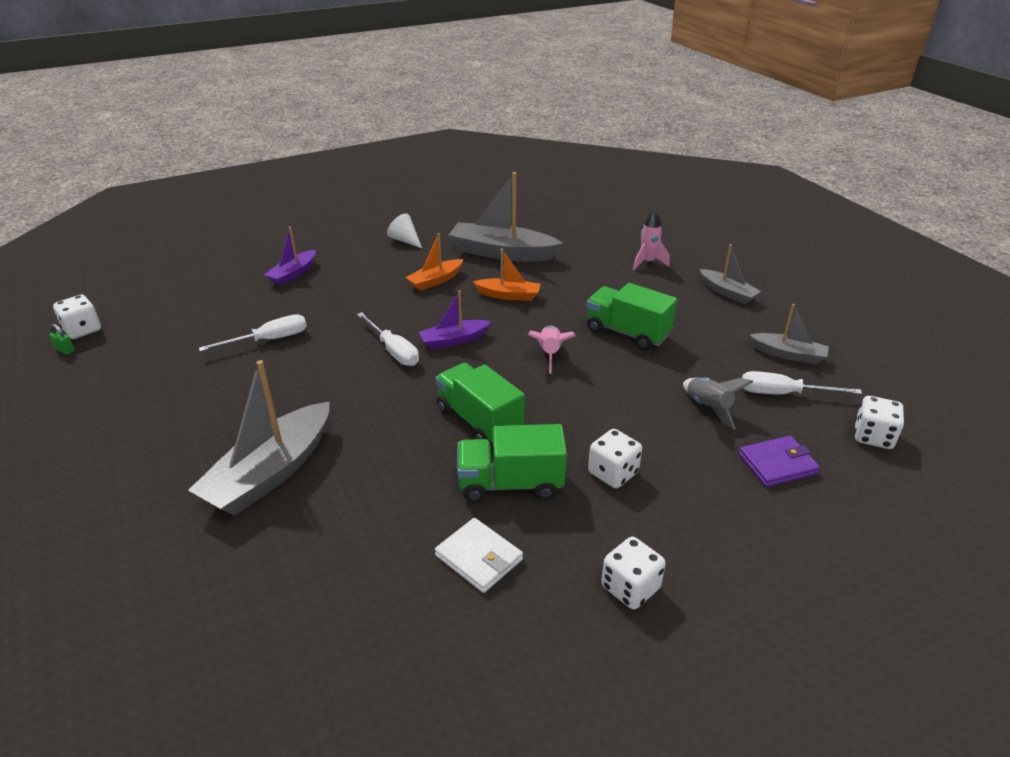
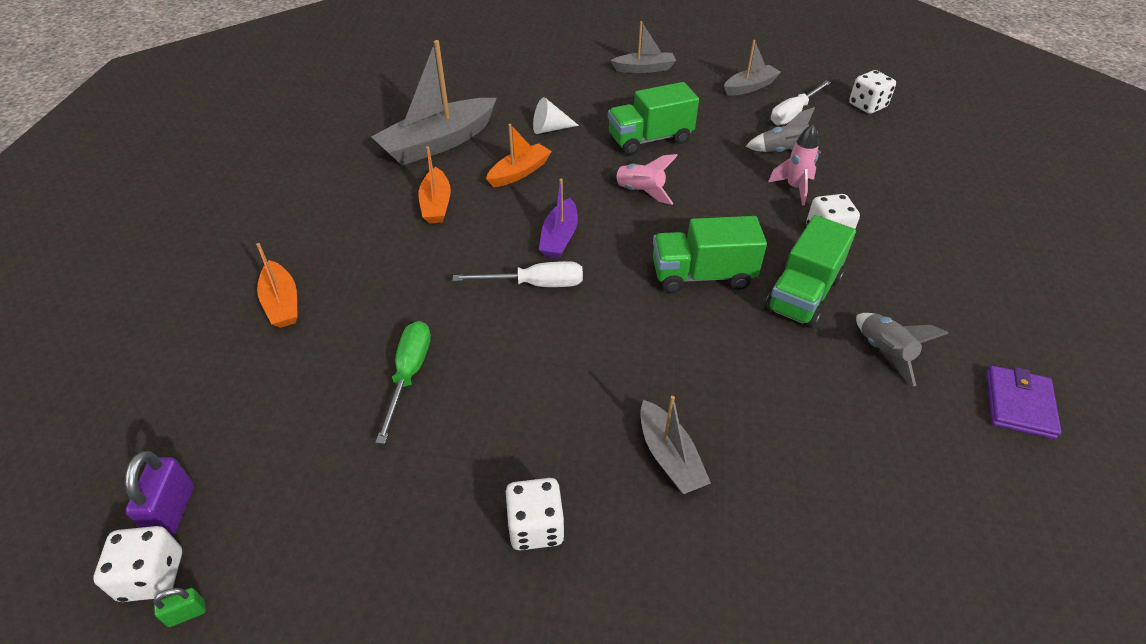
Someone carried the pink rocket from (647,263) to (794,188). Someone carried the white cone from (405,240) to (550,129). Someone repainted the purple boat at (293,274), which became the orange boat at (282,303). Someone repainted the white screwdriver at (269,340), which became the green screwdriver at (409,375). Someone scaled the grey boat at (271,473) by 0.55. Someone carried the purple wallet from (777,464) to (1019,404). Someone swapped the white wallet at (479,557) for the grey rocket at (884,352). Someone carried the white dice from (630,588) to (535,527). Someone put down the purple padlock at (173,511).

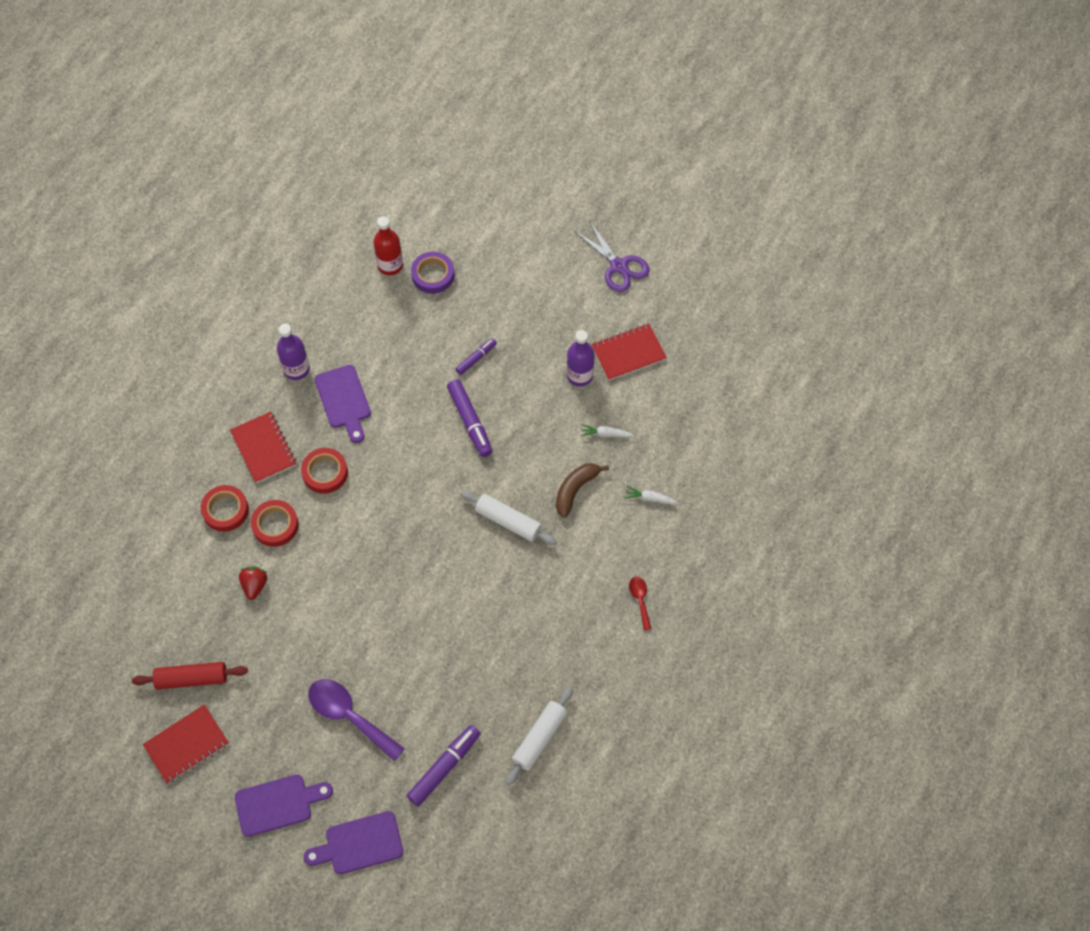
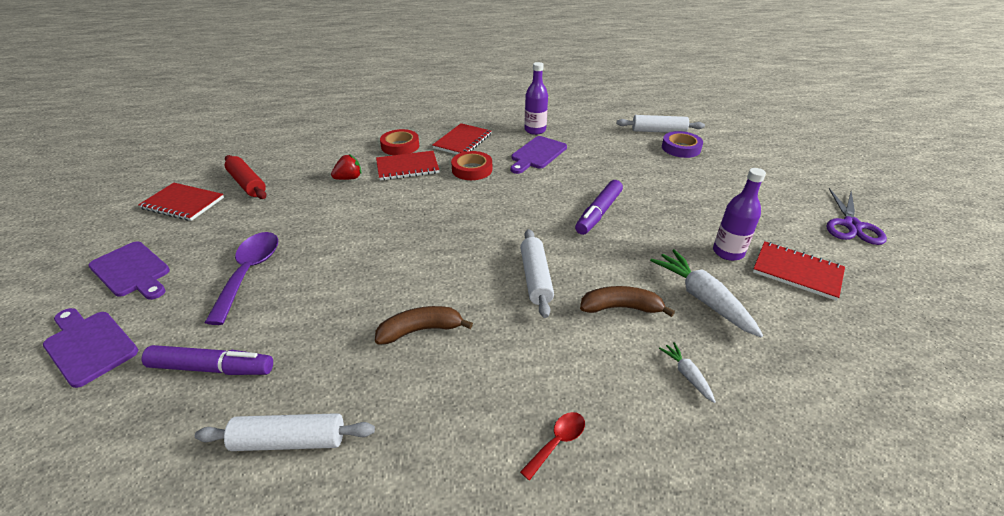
Someone swapped the red bottle at (390,265) for the white rolling pin at (658,131). Someone took away the purple marker at (476,358). Someone scaled the white carrot at (605,434) by 2.02. Someone swapped the red tape at (275,525) for the red notebook at (407,167). Someone put down the brown banana at (420,330).

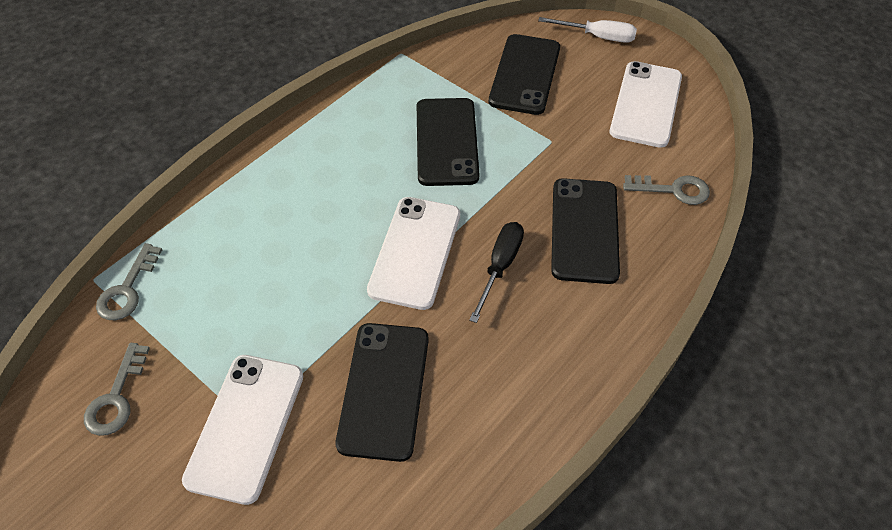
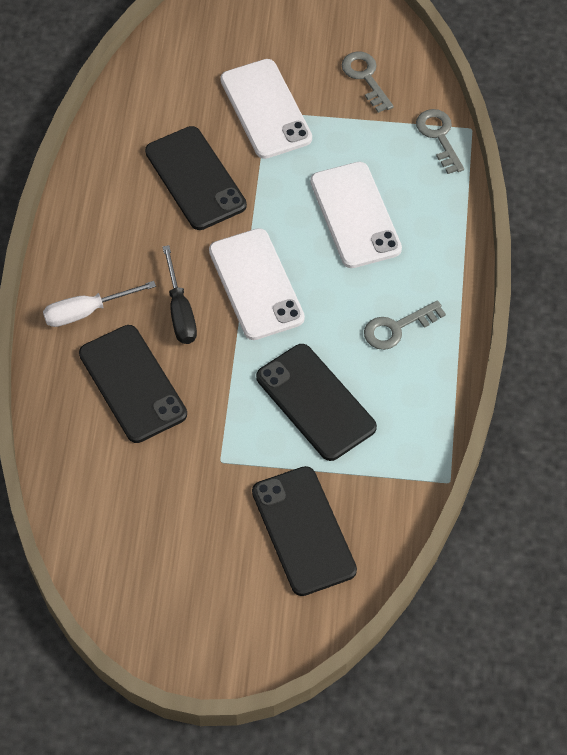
Someone carried the white screwdriver from (598,37) to (86,312). Someone carried the white phone from (646,104) to (355,215). Someone carried the grey key from (673,190) to (397,328).

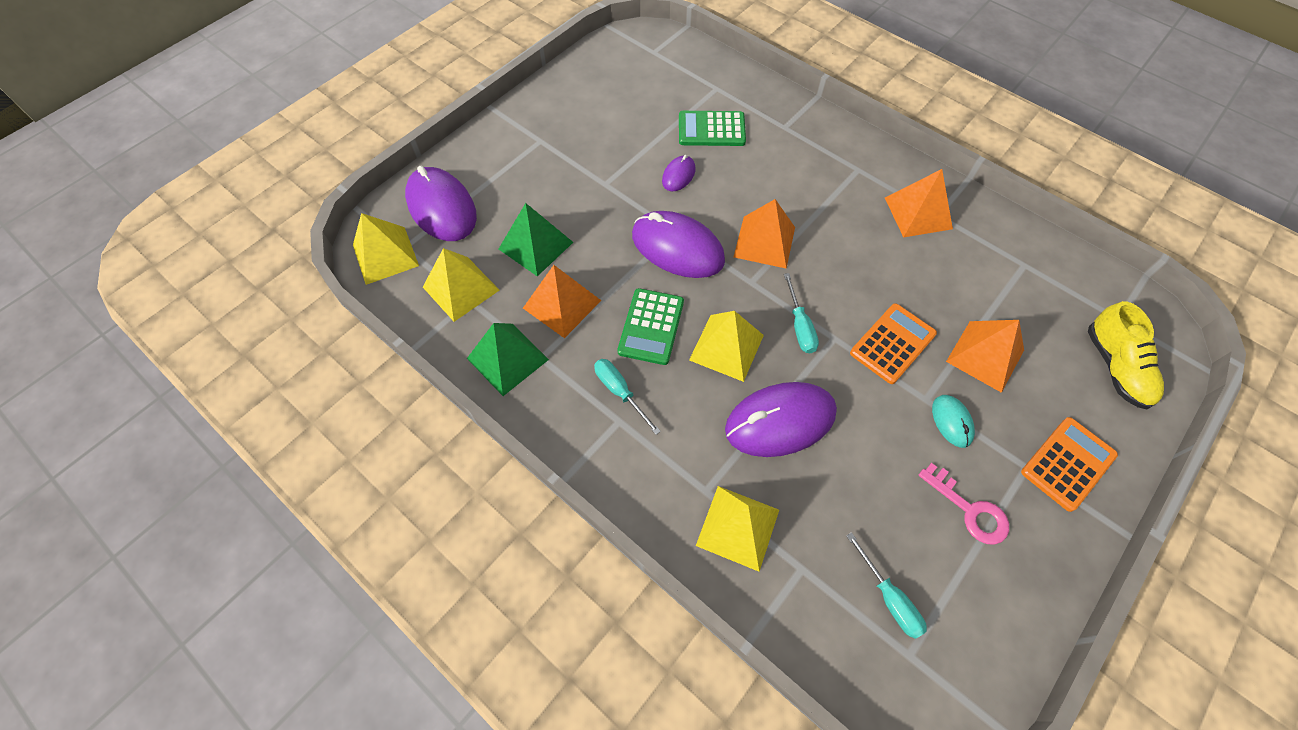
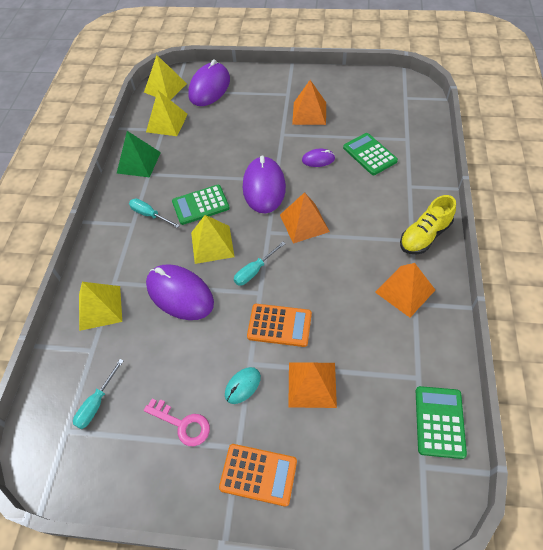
Someone took away the green pyramid at (535,245). Someone carried the orange pyramid from (562,304) to (309,113). Someone carried the yellow shoe from (1115,367) to (424,236). Someone rotated the turquoise screwdriver at (620,392) by 75 degrees counterclockwise. Someone rotated the pink key at (969,510) by 75 degrees counterclockwise. Someone put down the green calculator at (439,422).

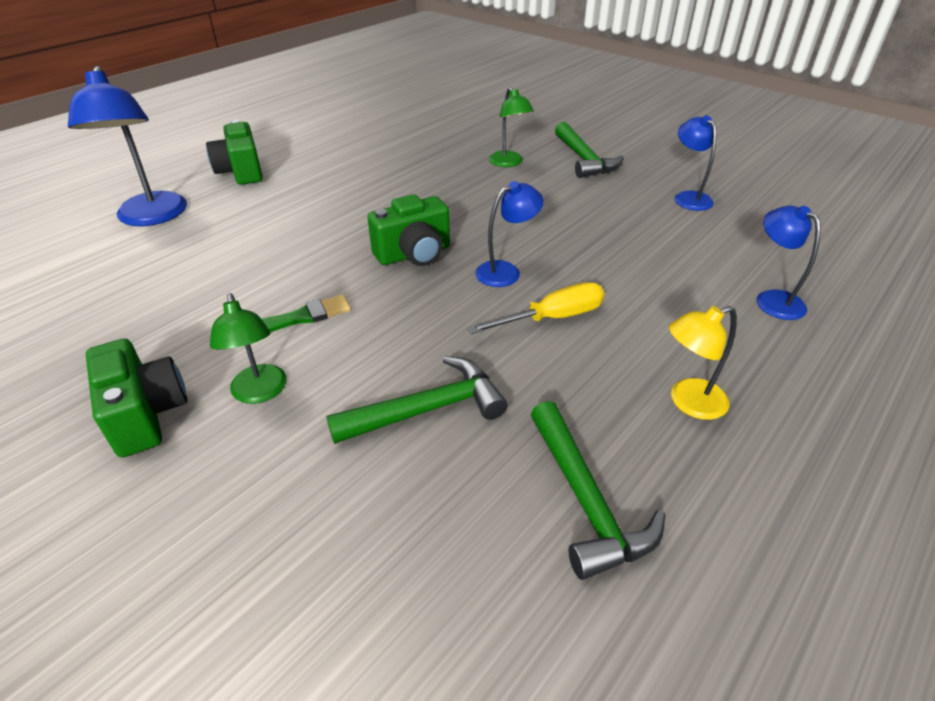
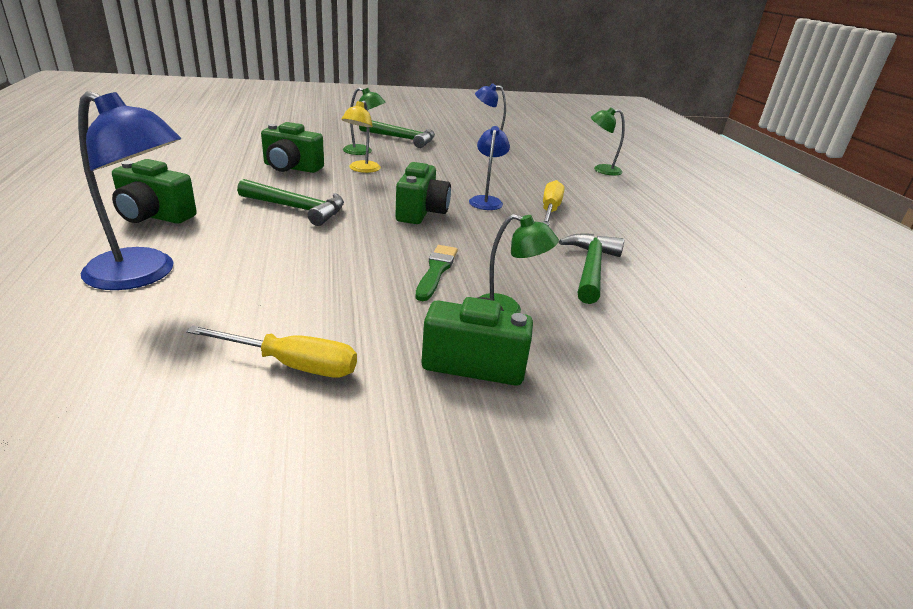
Someone repainted the blue lamp at (772,299), which became the green lamp at (601,170). Someone carried the yellow lamp from (688,402) to (361,169). Someone carried the green hammer from (585,501) to (297,209). Someone put down the green camera at (291,168). Someone put down the yellow screwdriver at (292,365).

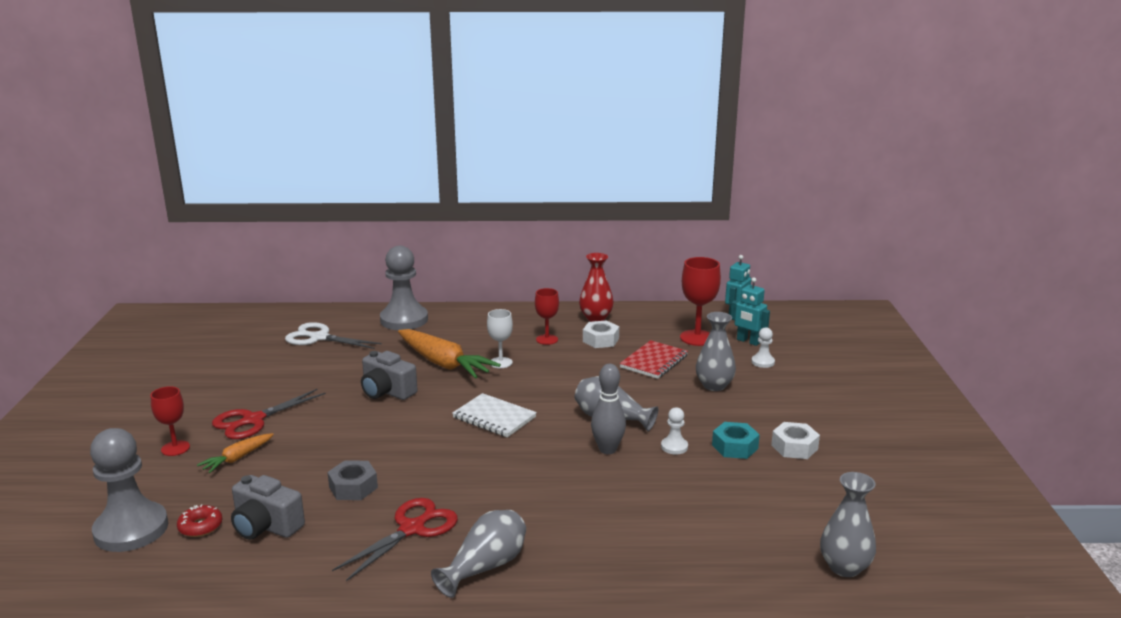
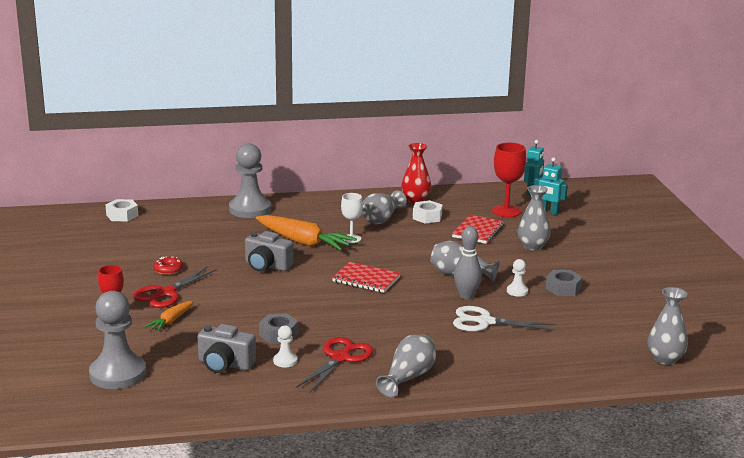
Someone swapped the red goblet at (547,339) for the grey vase at (382,219). Someone carried the white scissors from (319,338) to (485,322). Someone carried the white pawn from (763,362) to (285,361). Someone repainted the white notebook at (494,418), which became the red notebook at (366,279). Someone repainted the turquoise nut at (734,447), which became the grey nut at (563,288). Someone carried the white nut from (794,447) to (122,215). Someone carried the red donut from (200,526) to (168,270).

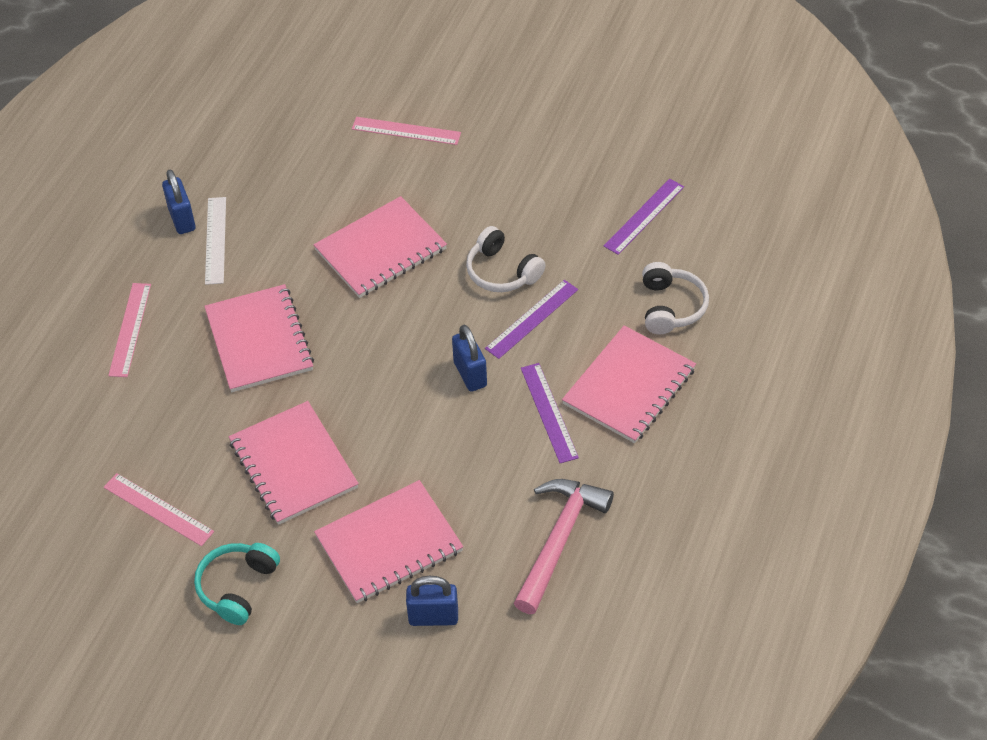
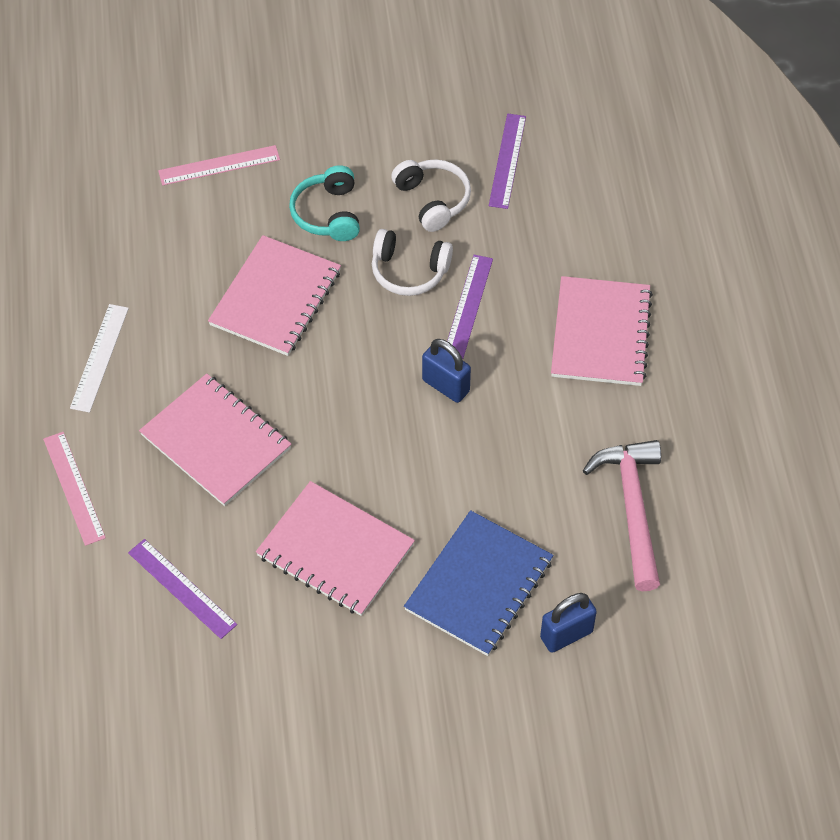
Someone took away the blue padlock at (182,219). Someone rotated the white ruler at (216,240) by 45 degrees clockwise. Someone carried the white headphones from (671,307) to (433,200). Someone carried the purple ruler from (548,412) to (182,588). Someone took away the pink ruler at (158,509). Someone repainted the pink notebook at (389,544), which became the blue notebook at (479,585). Someone carried the turquoise headphones from (237,587) to (328,214).

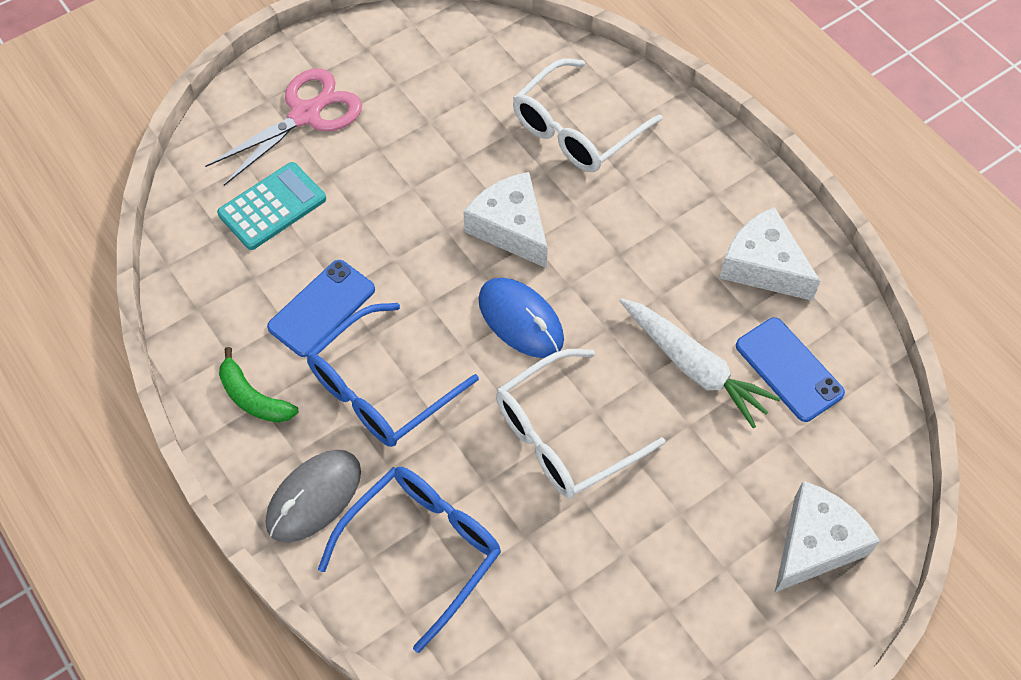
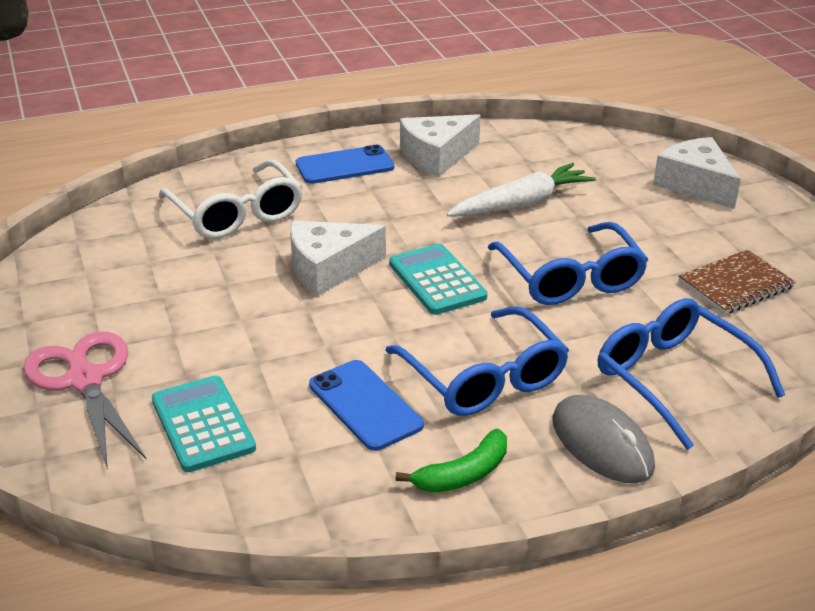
Someone swapped the blue mouse at (520,320) for the turquoise calculator at (437,280). Someone carried the blue phone from (789,369) to (344,165). Someone repainted the white glasses at (564,436), which became the blue glasses at (570,278). Someone put down the brown notebook at (735,285).

